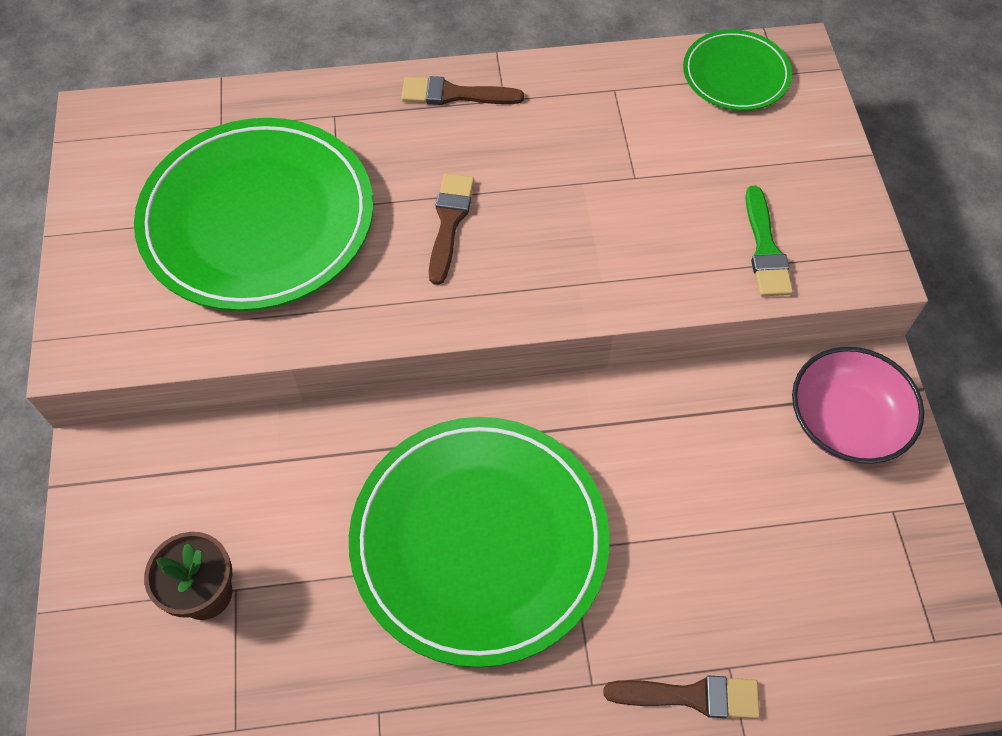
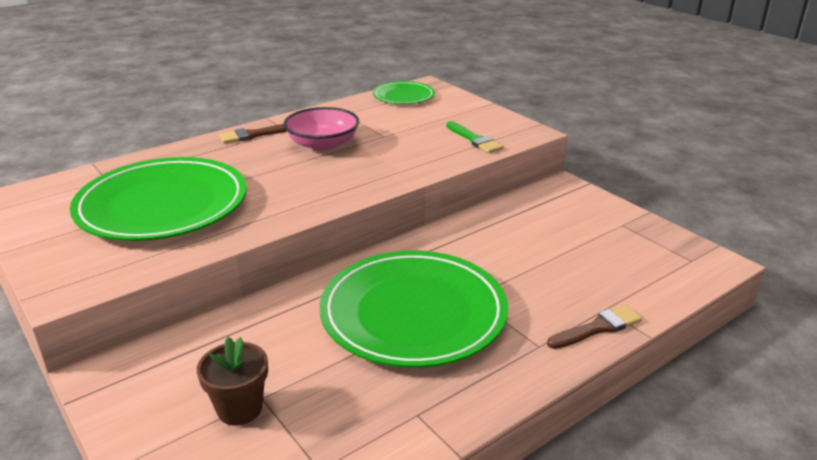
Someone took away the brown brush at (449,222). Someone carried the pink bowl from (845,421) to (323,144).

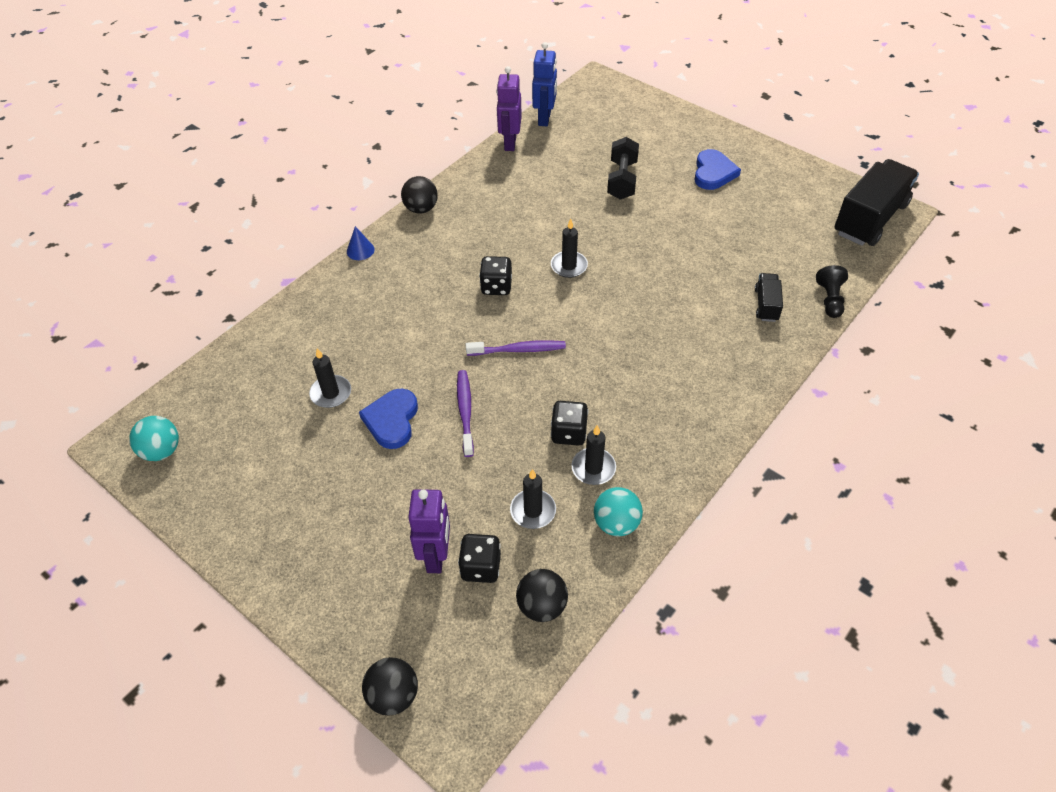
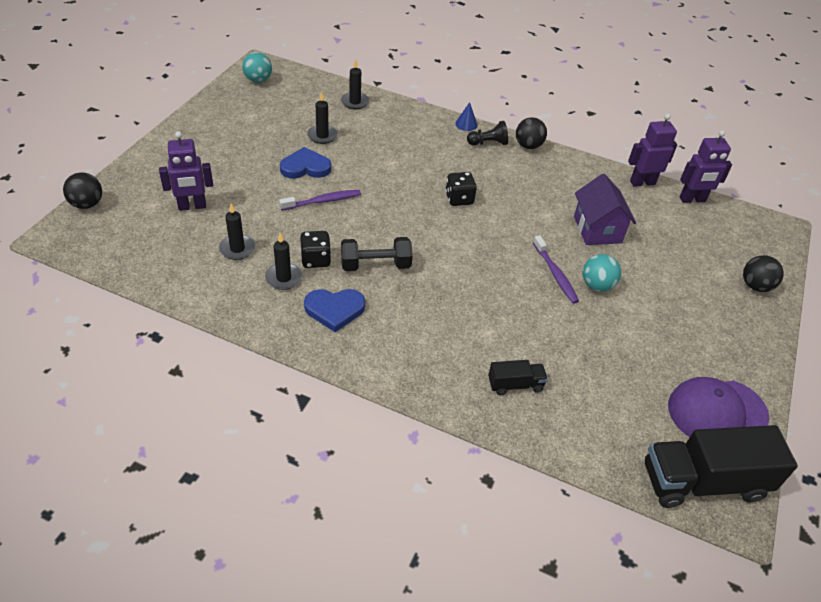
Someone repainted the blue robot at (544,119), which became the purple robot at (692,200). Someone carried the black dumbbell from (622,180) to (375,265). Someone carried the blue heart from (713,172) to (334,310). Someone rotated the black truck at (870,219) by 150 degrees clockwise. Someone carried the black candle from (569,266) to (355,102). Someone carried the black pawn from (829,299) to (488,143). Someone carried the purple toothbrush from (518,350) to (555,274). Someone carried the turquoise ball from (616,523) to (597,285). Someone took away the black dice at (481,567). Someone carried the black ball from (542,606) to (755,286). Someone put down the purple house at (597,229). Someone put down the purple cap at (716,411).

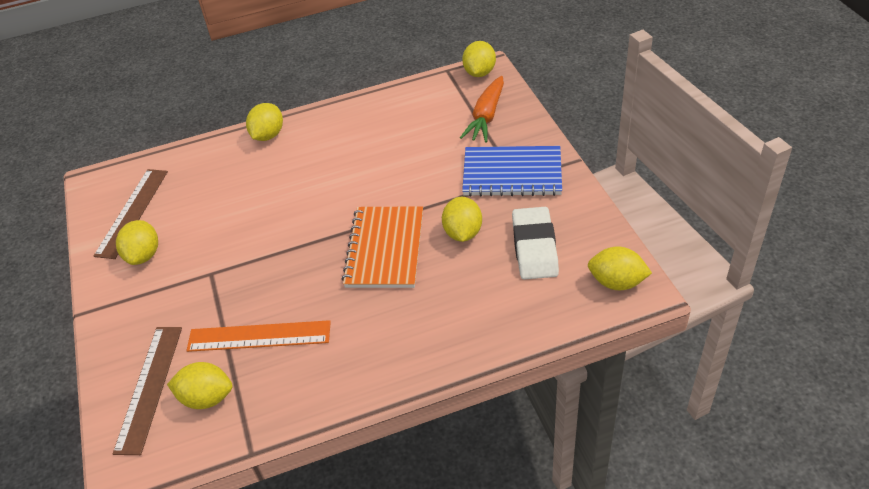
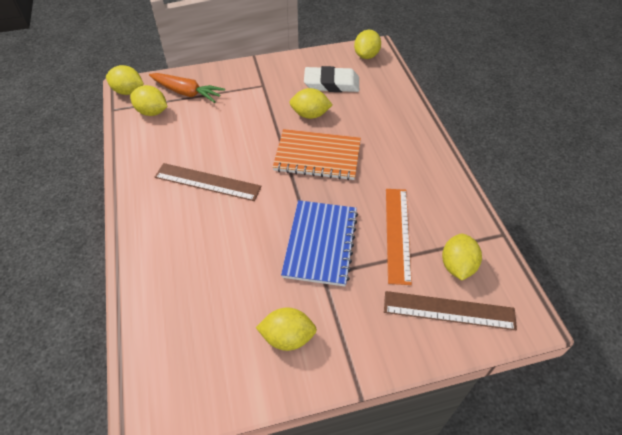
Someone carried the yellow lemon from (268,135) to (152,112). Someone carried the blue notebook from (512,174) to (320,243). Someone carried the brown ruler from (132,212) to (207,182).

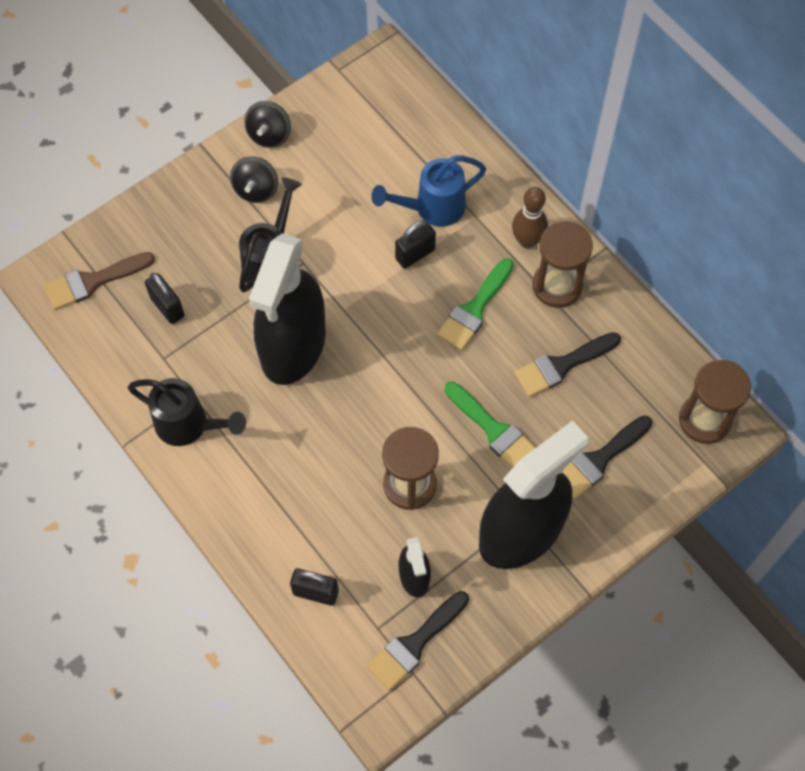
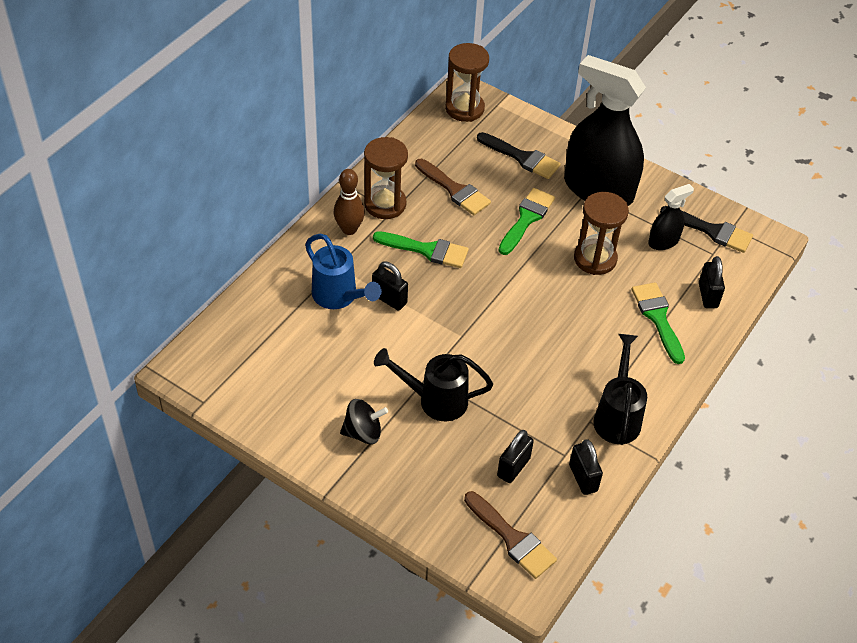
Someone took away the black spinning top at (269,135). Someone took away the black spray bottle at (293,345). Someone repainted the black brush at (562,365), which became the brown brush at (454,190). Someone put down the green brush at (658,318). Someone put down the black padlock at (583,478).

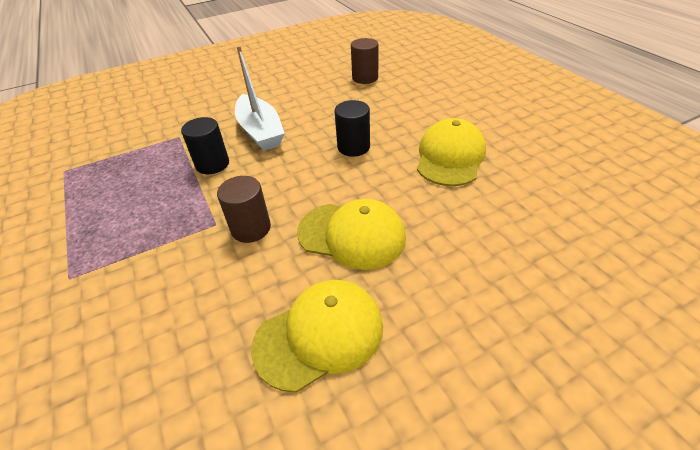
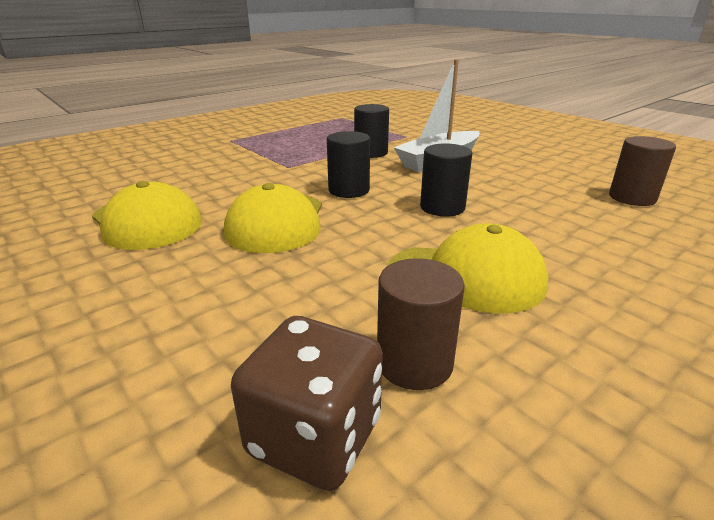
Someone carried the brown cylinder from (251,228) to (414,363). Someone put down the black cylinder at (349,190). Someone put down the brown dice at (315,437).

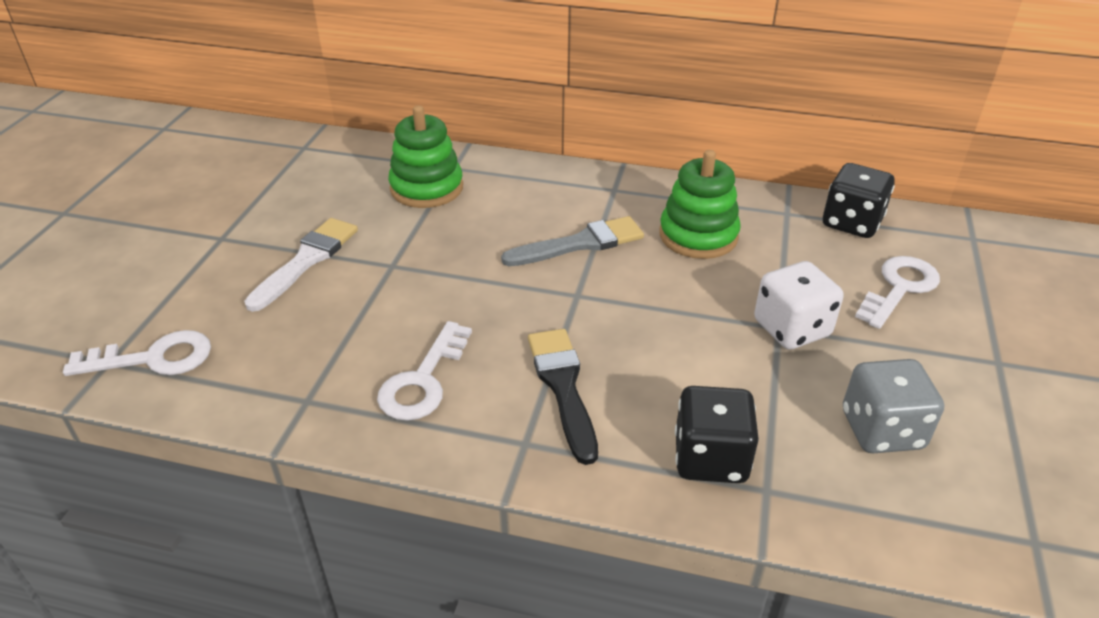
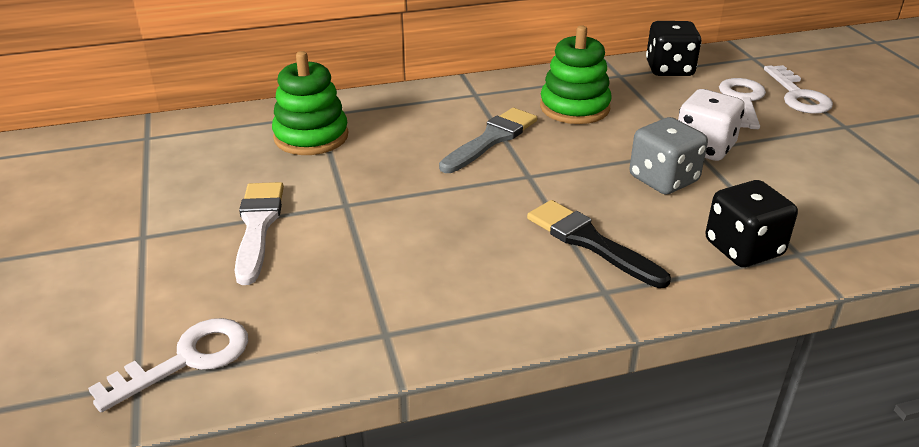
Someone carried the white key from (423,380) to (798,95). Someone carried the grey dice from (881,430) to (663,179).

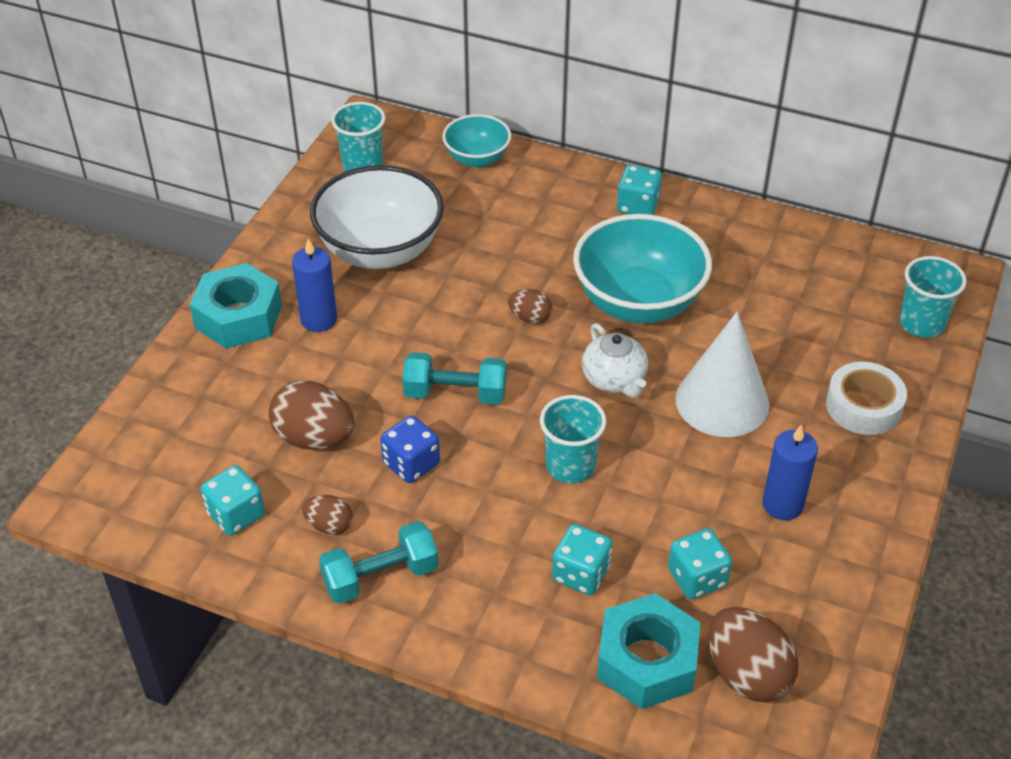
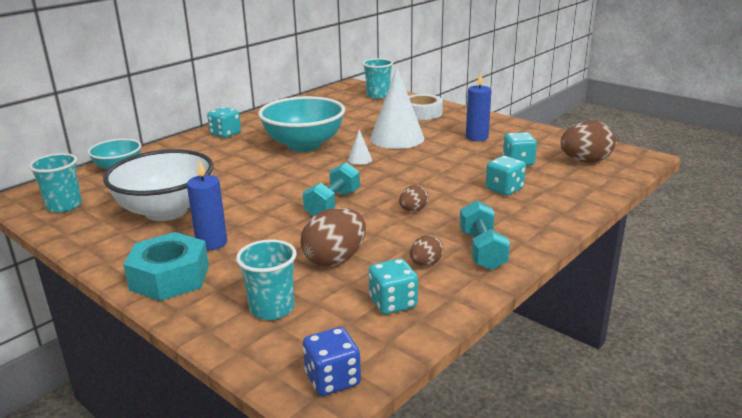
Someone carried the brown egg from (530,318) to (413,210). Someone swapped the white teapot at (614,380) for the white cone at (360,159). Someone carried the turquoise cup from (570,466) to (272,308). Someone carried the blue dice from (411,464) to (332,379). Someone took away the turquoise nut at (647,661).

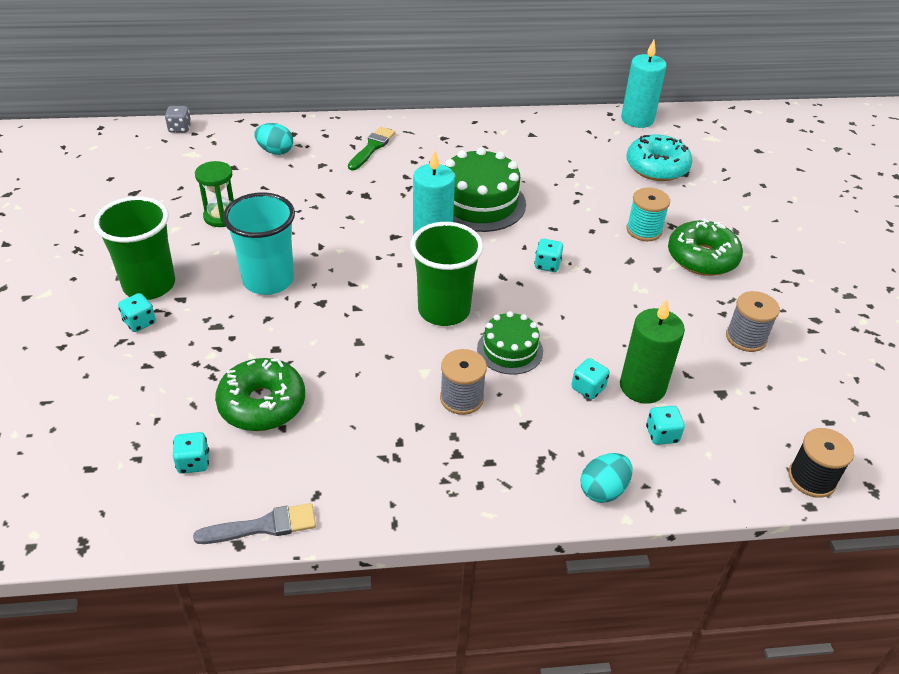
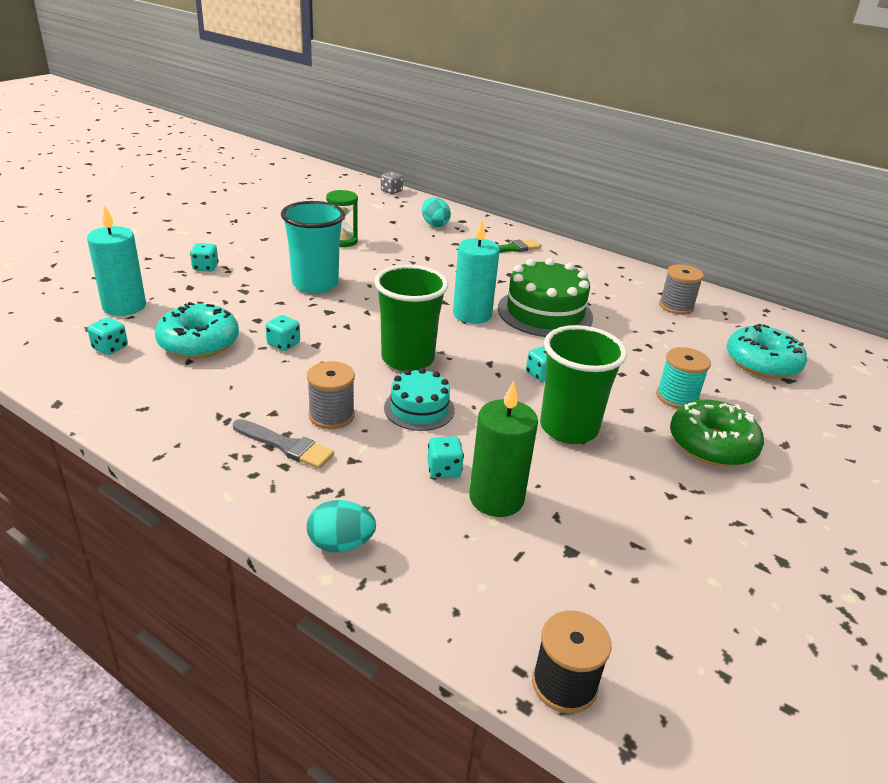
Someone carried the turquoise candle from (637,119) to (124,306). Someone carried the green cup from (149,285) to (568,428). Someone carried the grey spool from (746,338) to (676,306). Someone repainted the green cake at (510,350), which became the turquoise cake at (419,409). Someone repainted the green donut at (262,404), which became the turquoise donut at (199,342). Someone carried the turquoise dice from (662,434) to (283,344). Someone carried the grey brush from (263,526) to (286,446).

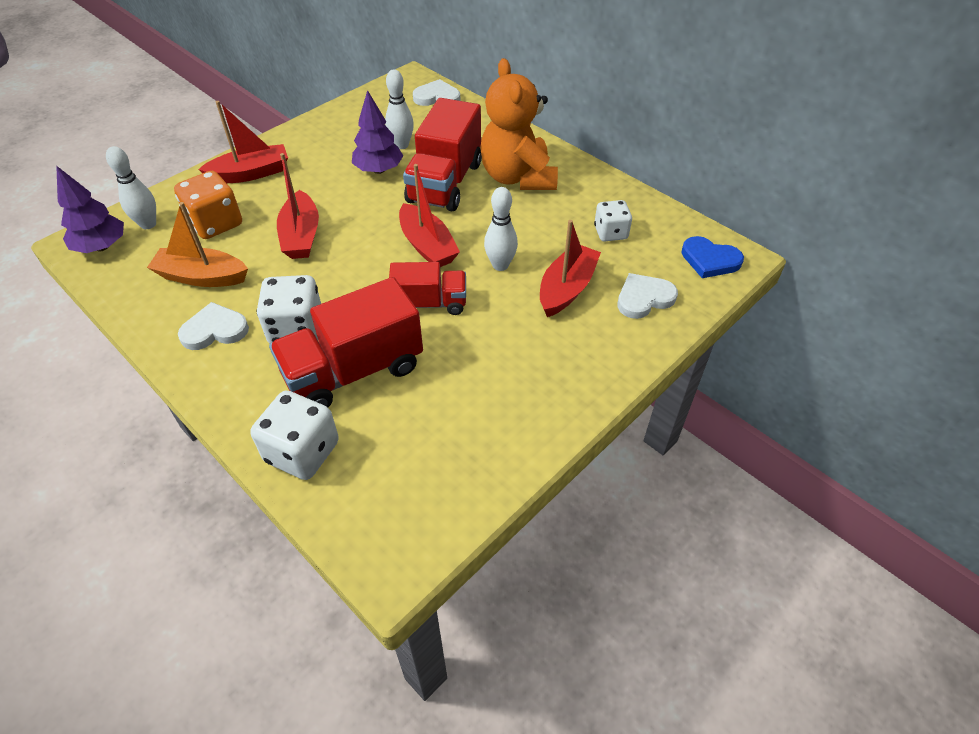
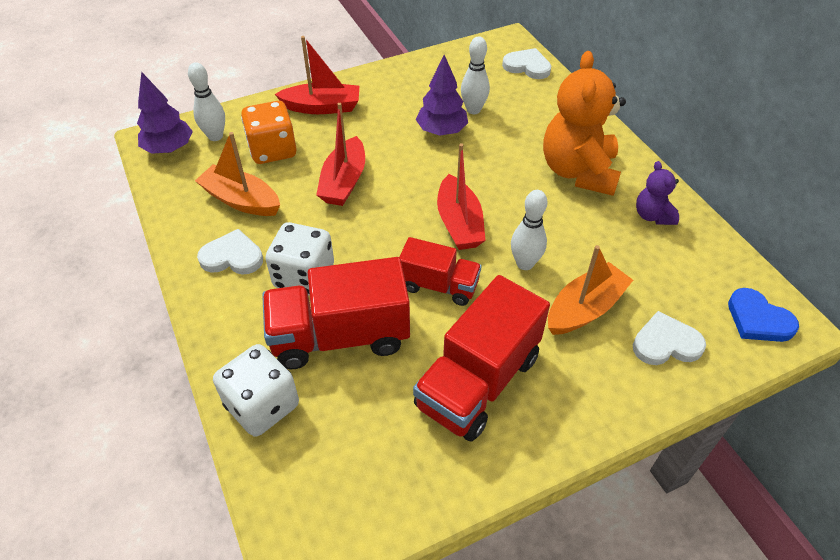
Someone carried the red truck from (445,182) to (478,381). Someone took away the white dice at (610,233). Someone repainted the red boat at (566,288), which became the orange boat at (585,308). Someone put down the purple teddy bear at (652,215).

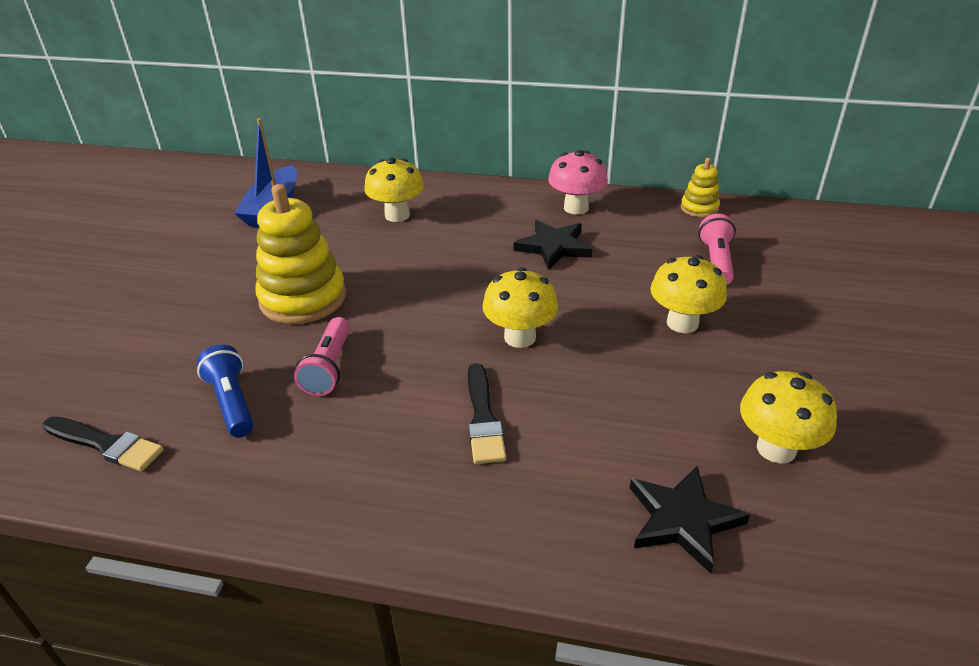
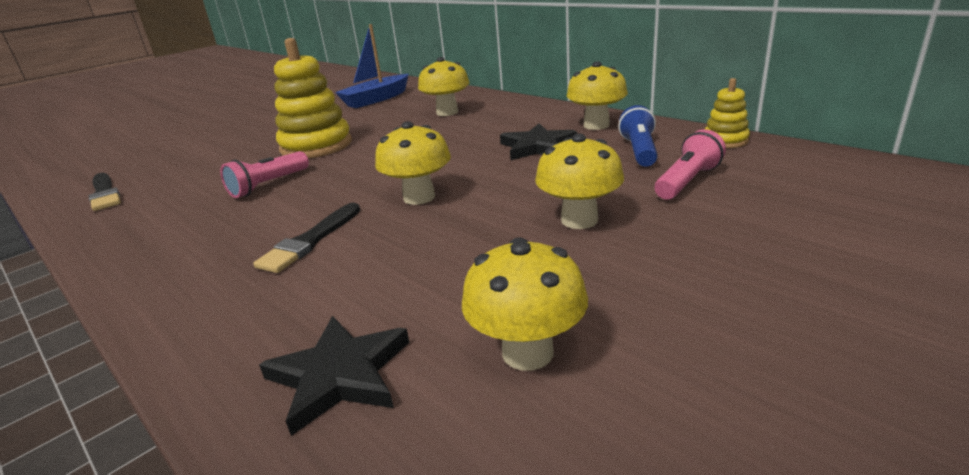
Someone repainted the pink mushroom at (576,208), which became the yellow mushroom at (596,125). Someone carried the blue flashlight from (232,402) to (639,151).

